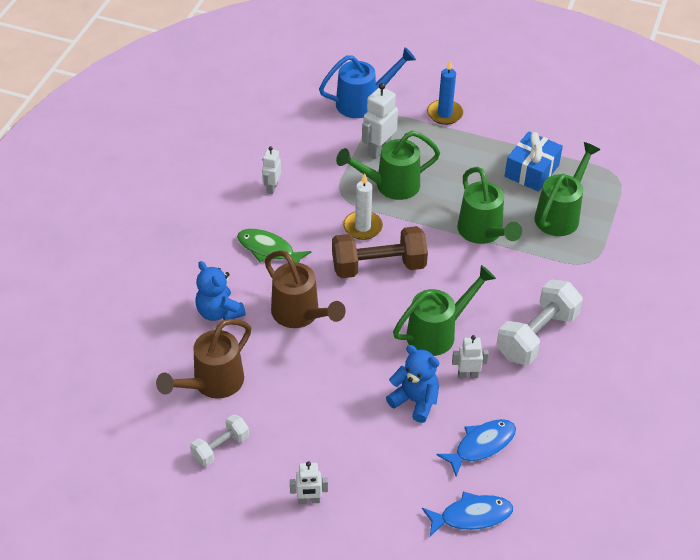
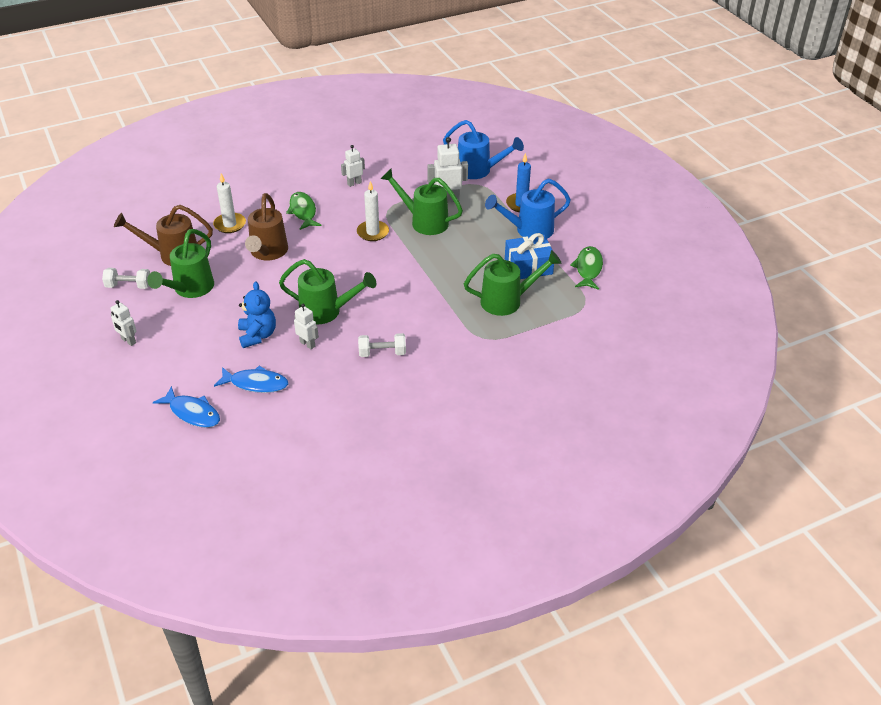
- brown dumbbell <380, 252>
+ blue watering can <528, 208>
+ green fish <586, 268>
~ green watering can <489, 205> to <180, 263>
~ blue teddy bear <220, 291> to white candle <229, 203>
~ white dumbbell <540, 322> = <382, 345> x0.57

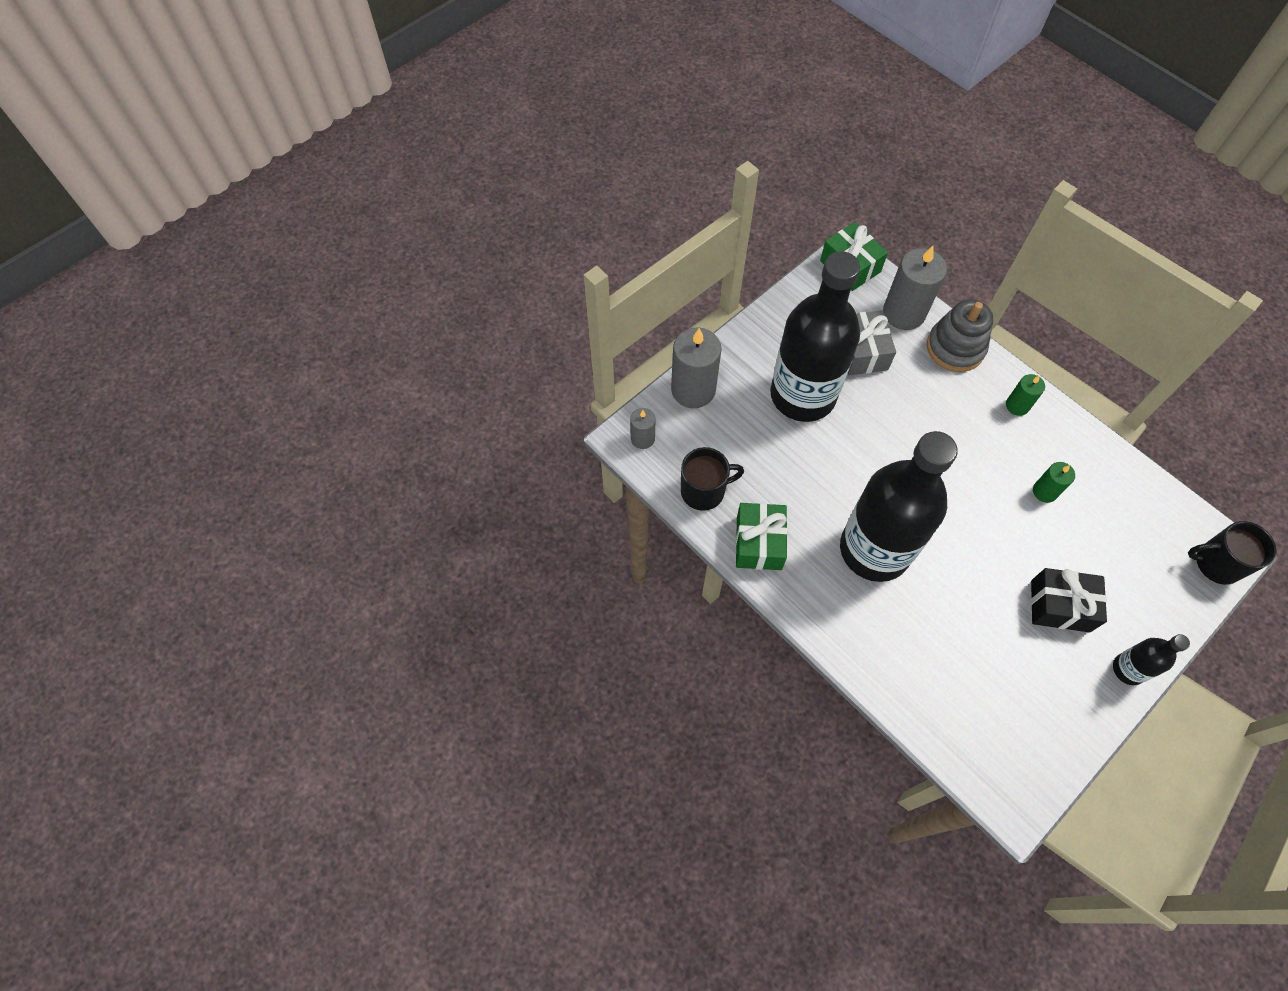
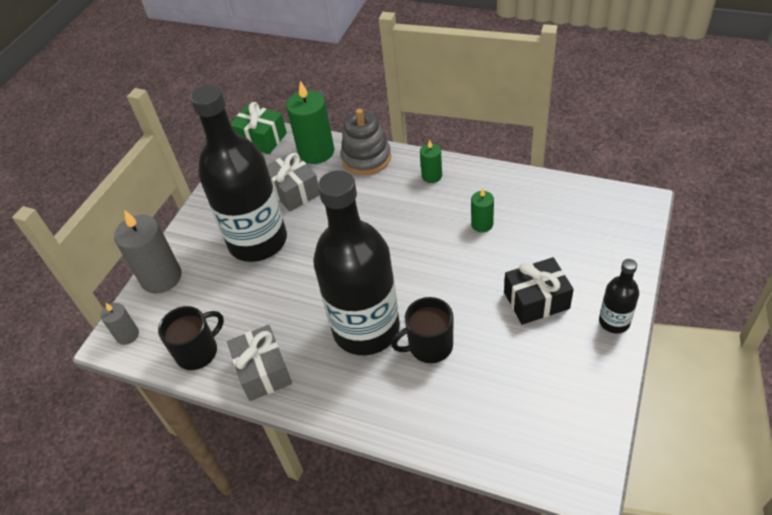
~ black mug <1232, 553> to <422, 330>
~ green gift <762, 536> to grey gift <259, 363>
~ grey candle <915, 288> to green candle <310, 122>

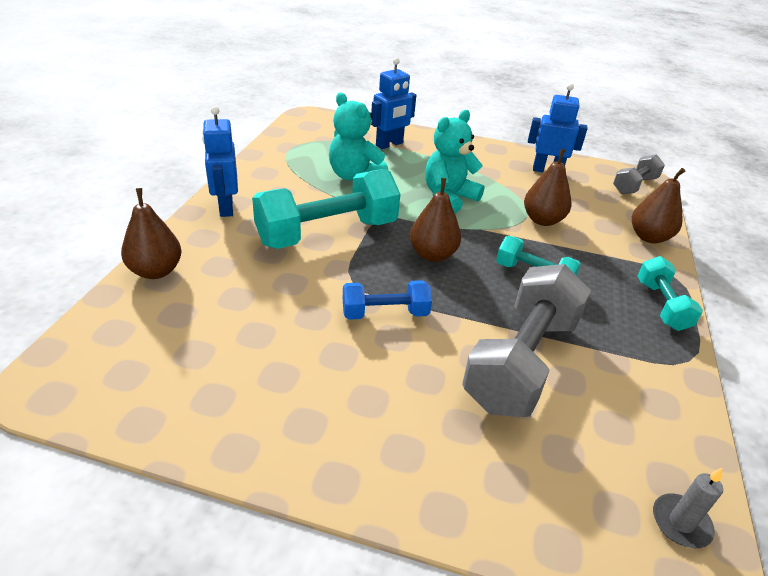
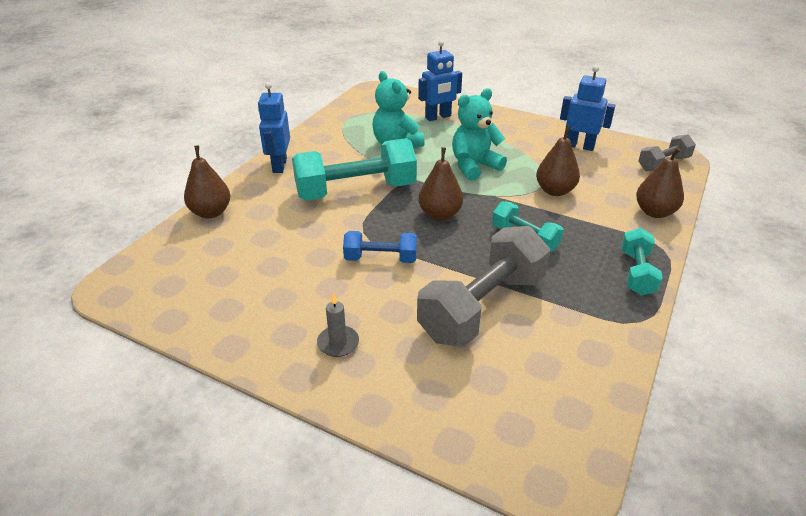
~ grey candle <688, 508> to <338, 324>

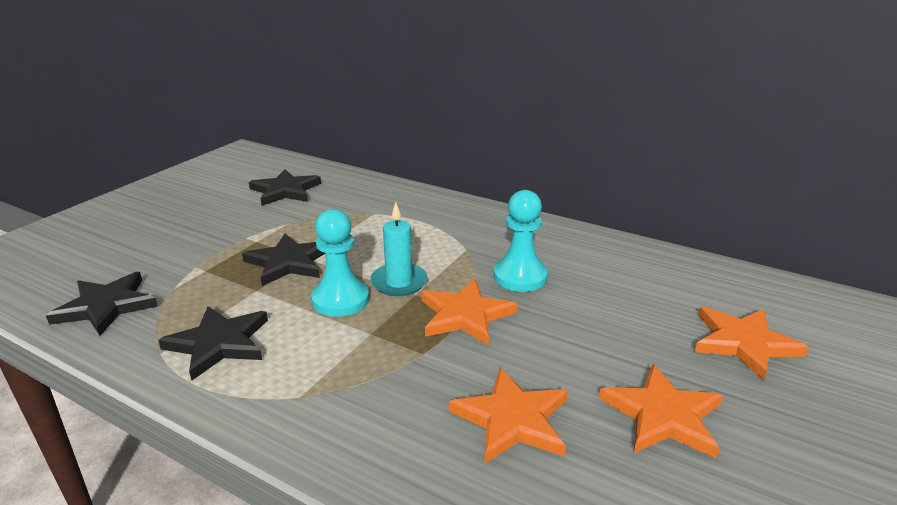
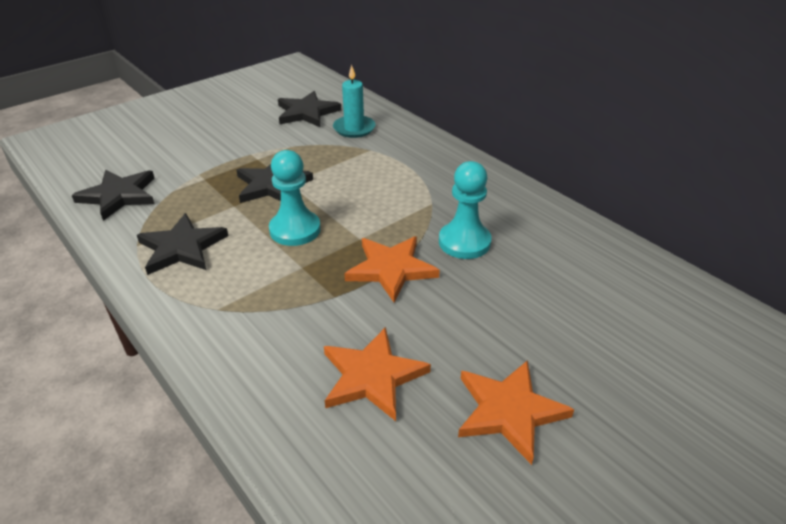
- orange star <752, 344>
~ turquoise candle <399, 249> to <354, 101>

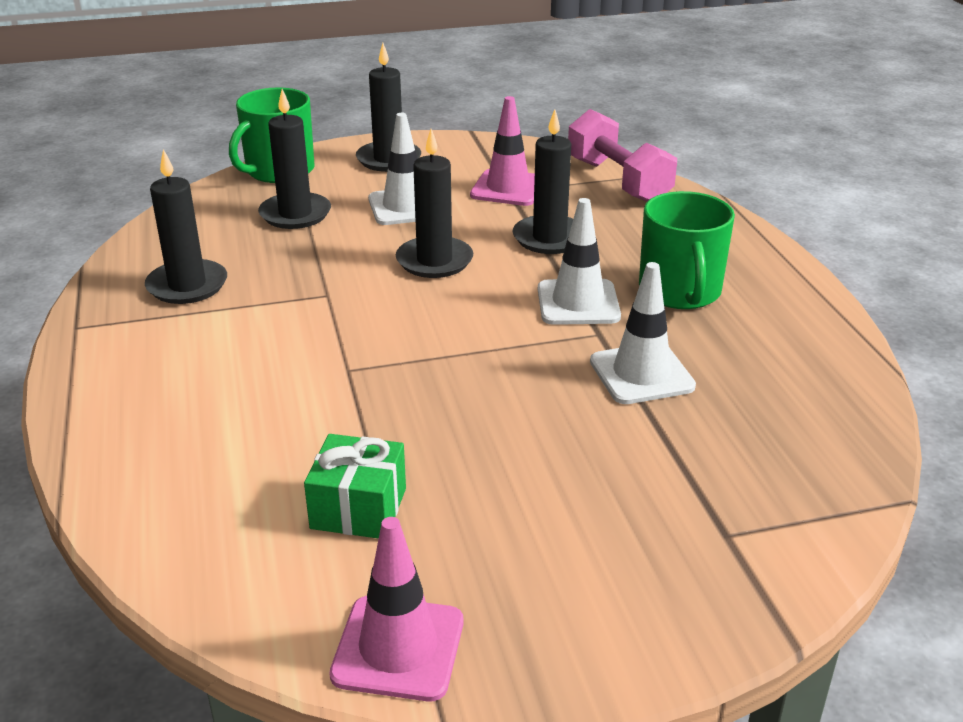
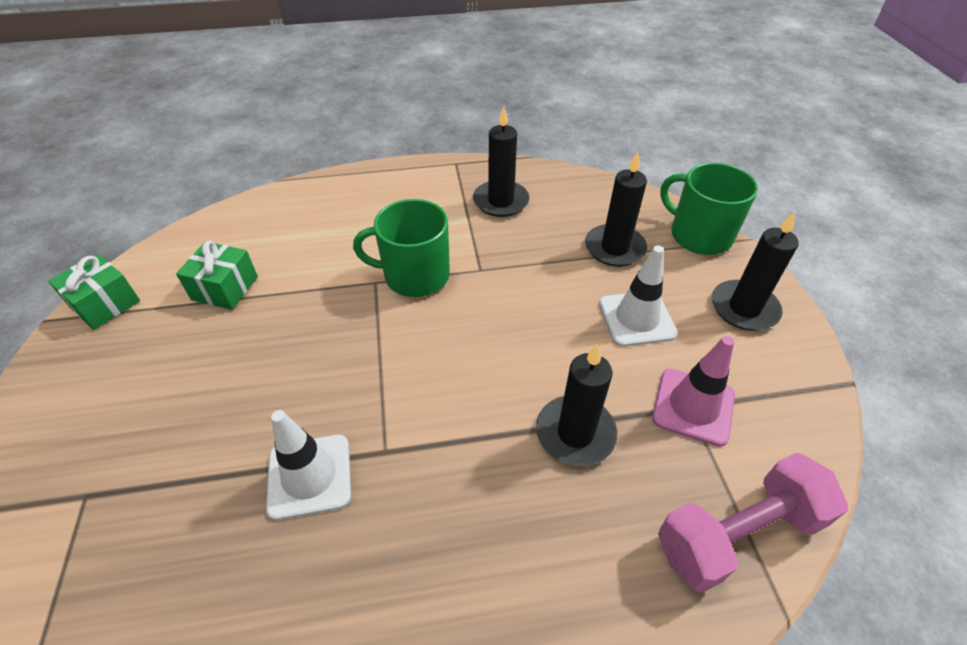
- black candle <434, 203>
- white traffic cone <579, 261>
~ green mug <687, 250> to <401, 248>
~ pink traffic cone <396, 609> to green gift <94, 292>

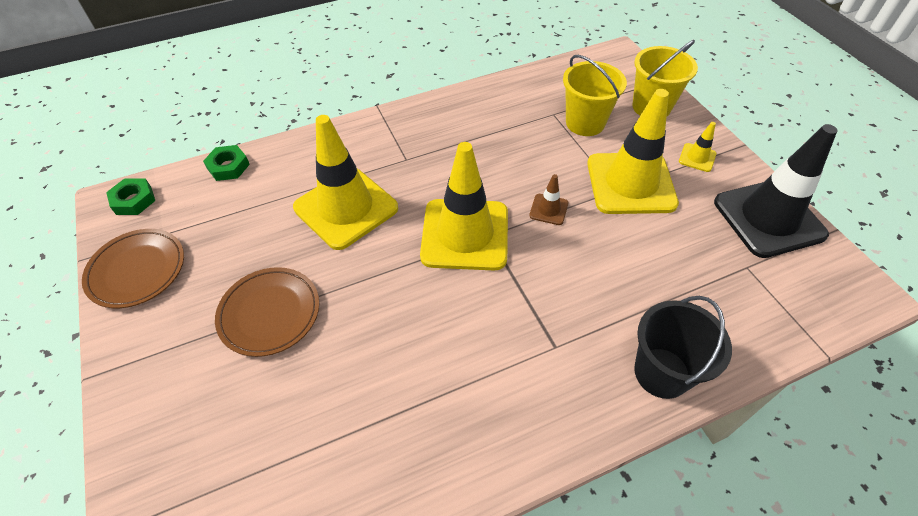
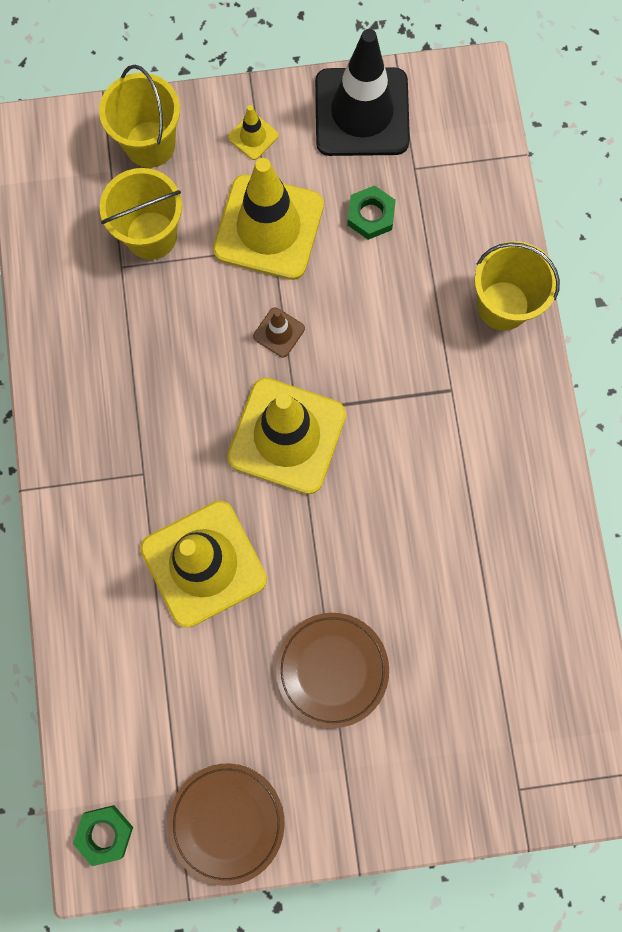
~ green nut <226, 163> to <371, 212>
~ black bucket <683, 347> to yellow bucket <517, 286>

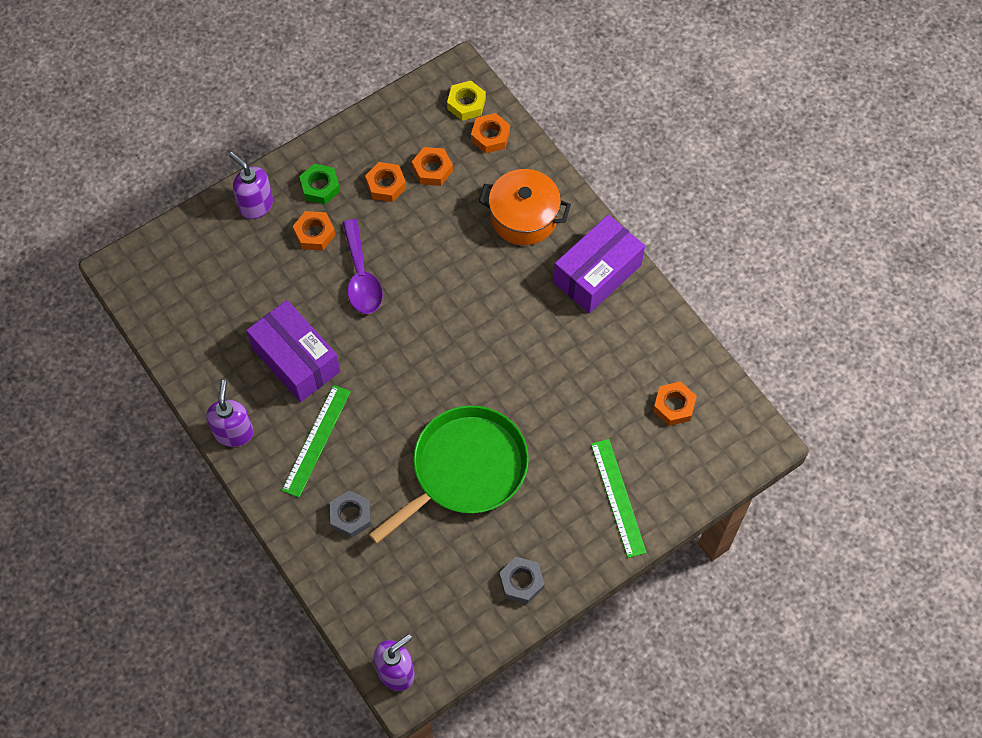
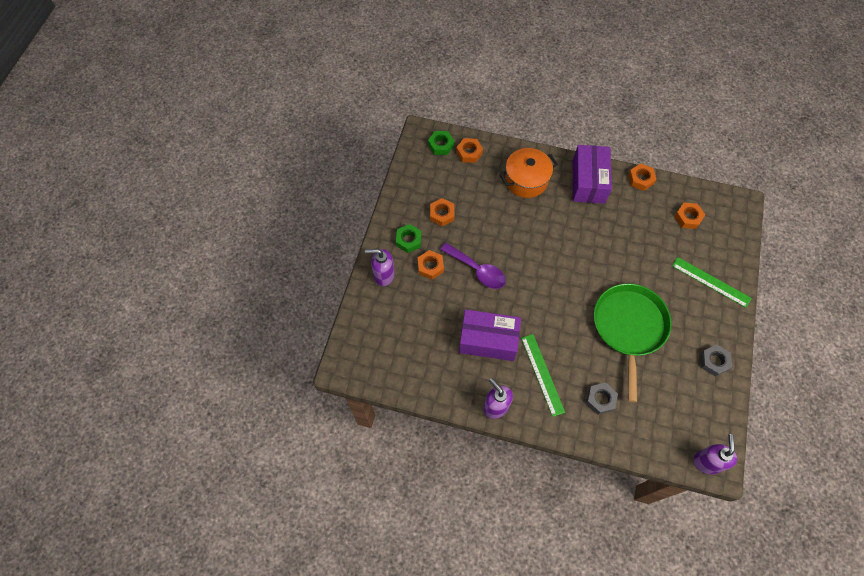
~ orange nut <432, 166> to <642, 177>
~ yellow nut <466, 101> to green nut <441, 143>

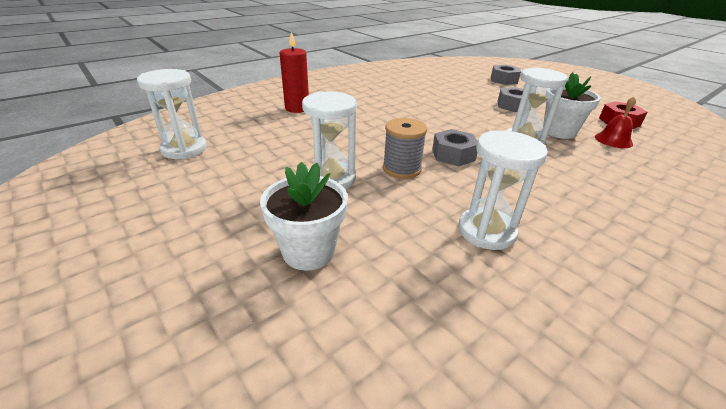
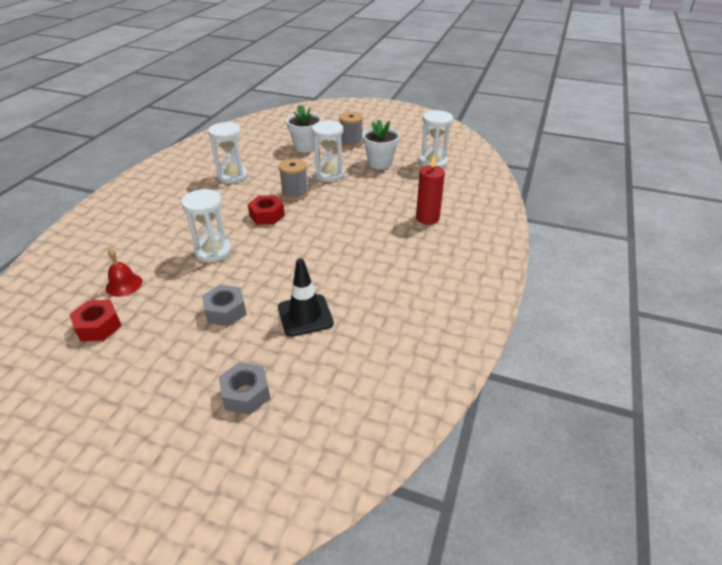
+ black traffic cone <306, 297>
+ grey spool <351, 130>
~ white flower pot <572, 105> to <381, 145>
~ grey nut <454, 147> to red nut <266, 210>

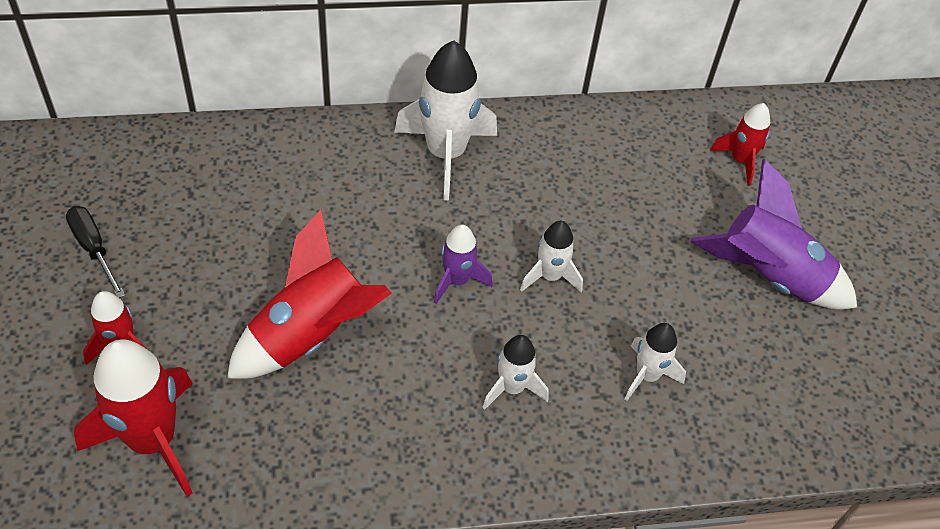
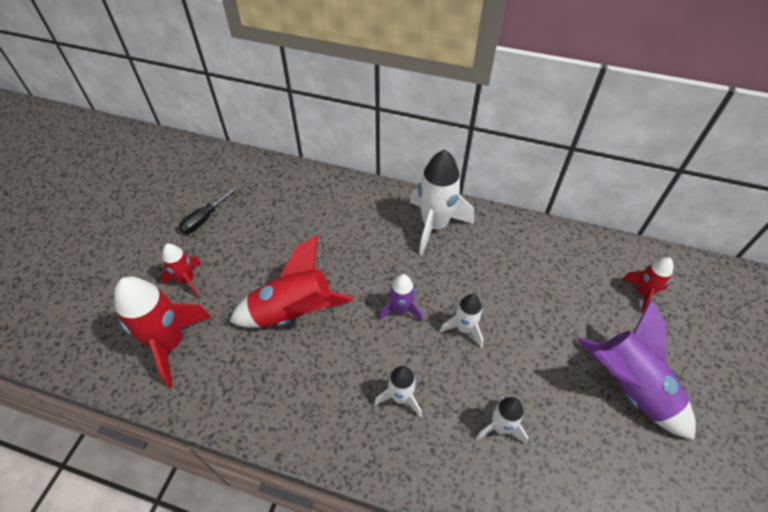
~ black screwdriver <95, 252> = <209, 209> 135 degrees counterclockwise

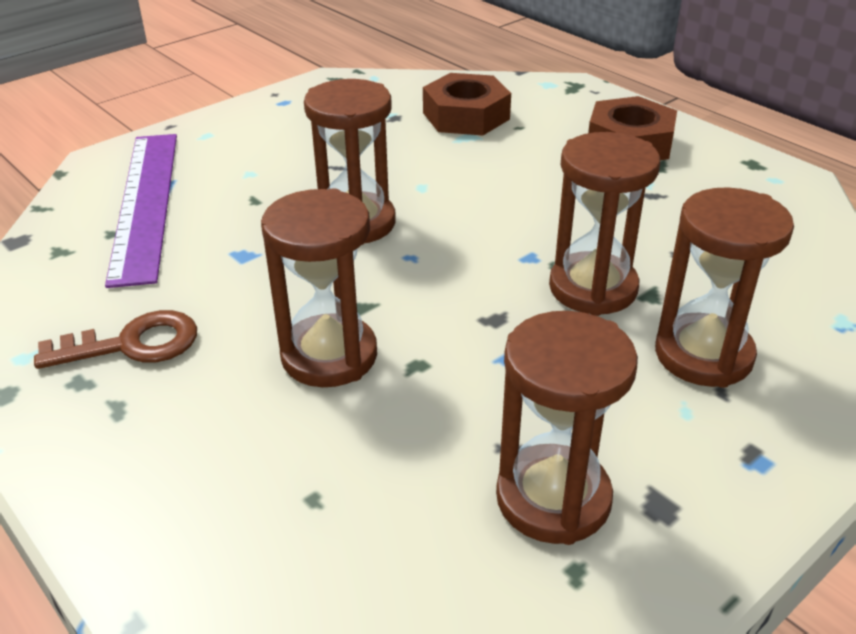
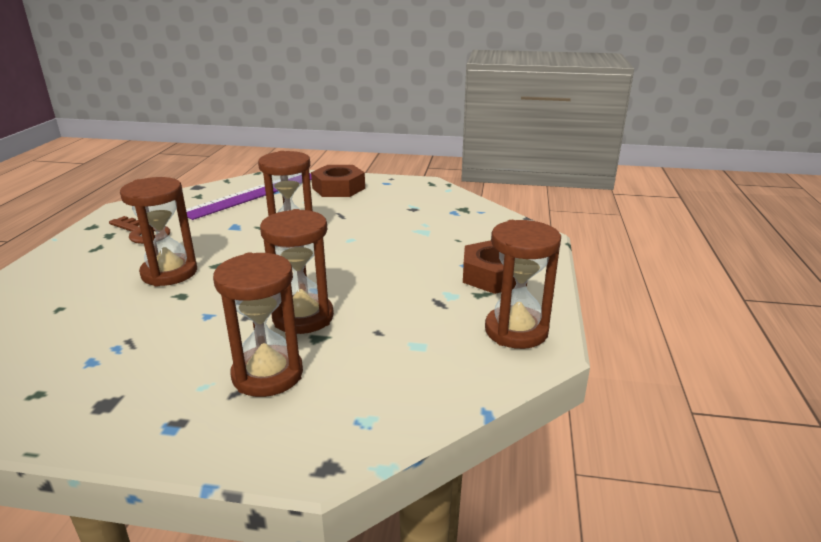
~ brown nut <467, 104> to <338, 181>
~ brown hourglass <567, 428> to <523, 284>

